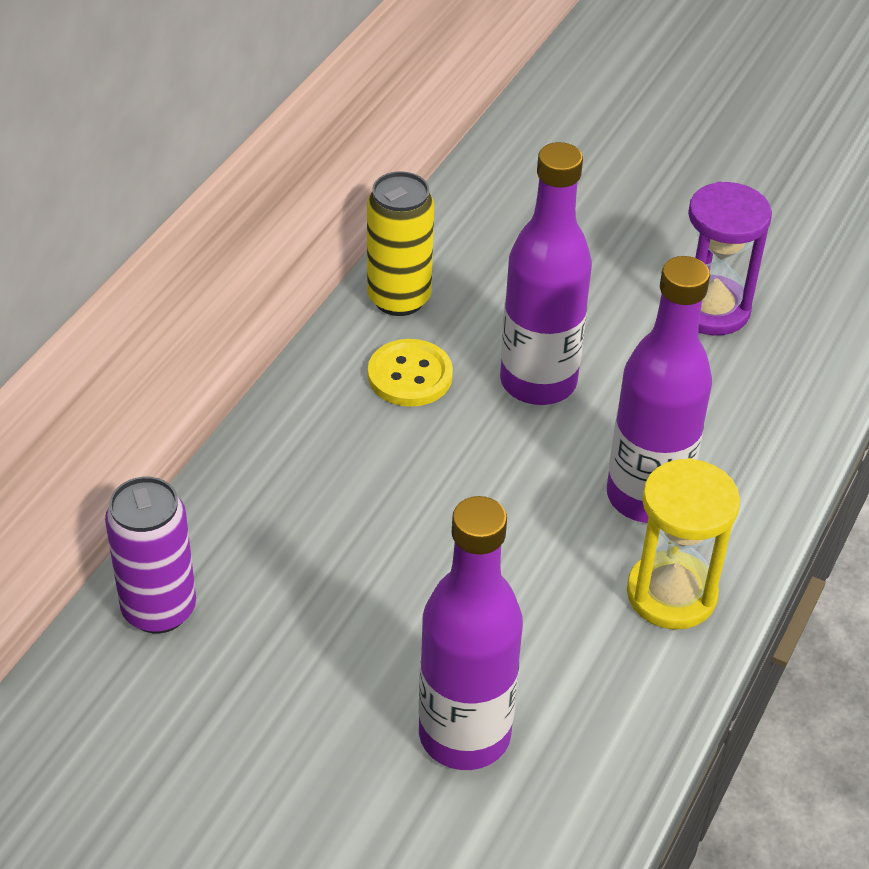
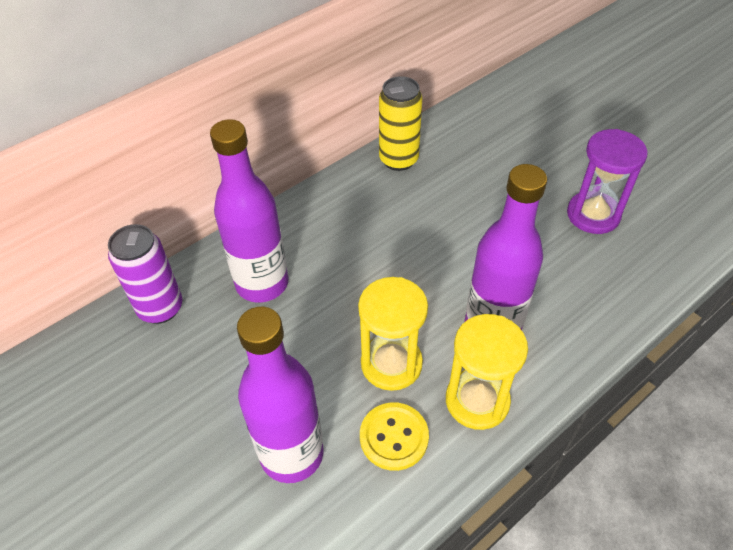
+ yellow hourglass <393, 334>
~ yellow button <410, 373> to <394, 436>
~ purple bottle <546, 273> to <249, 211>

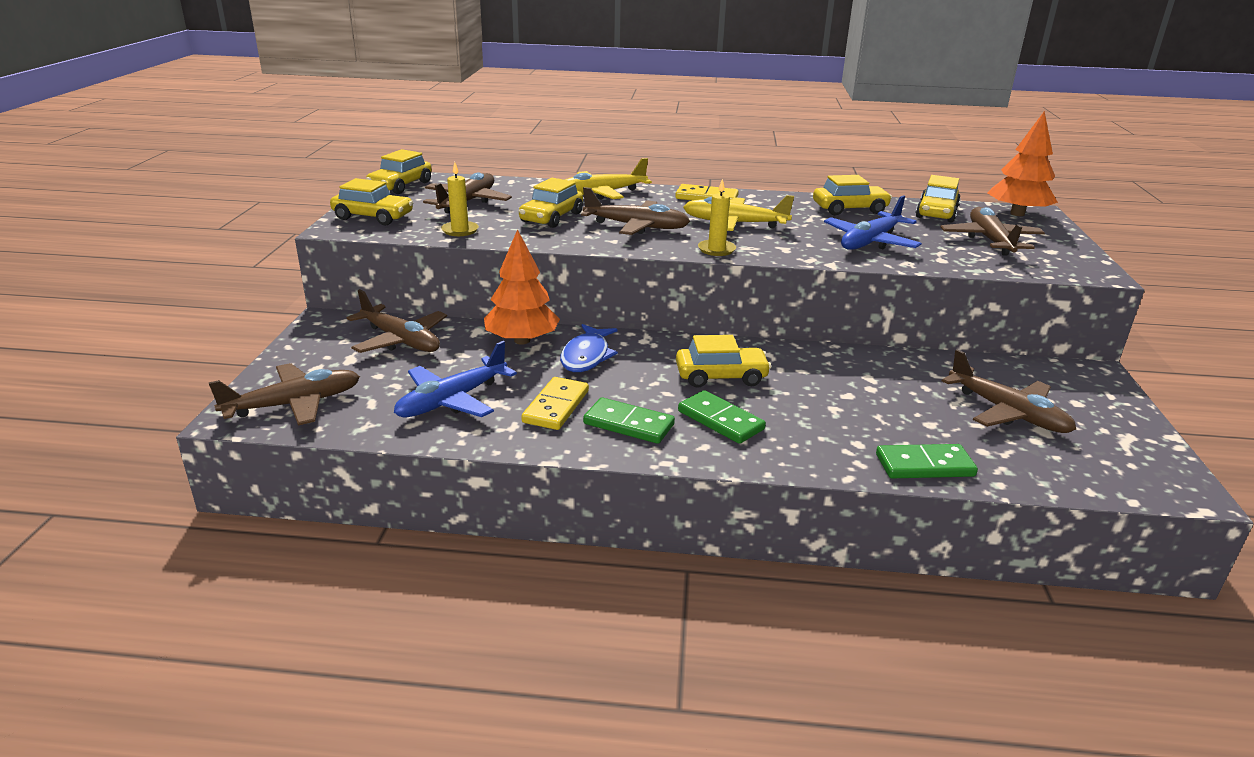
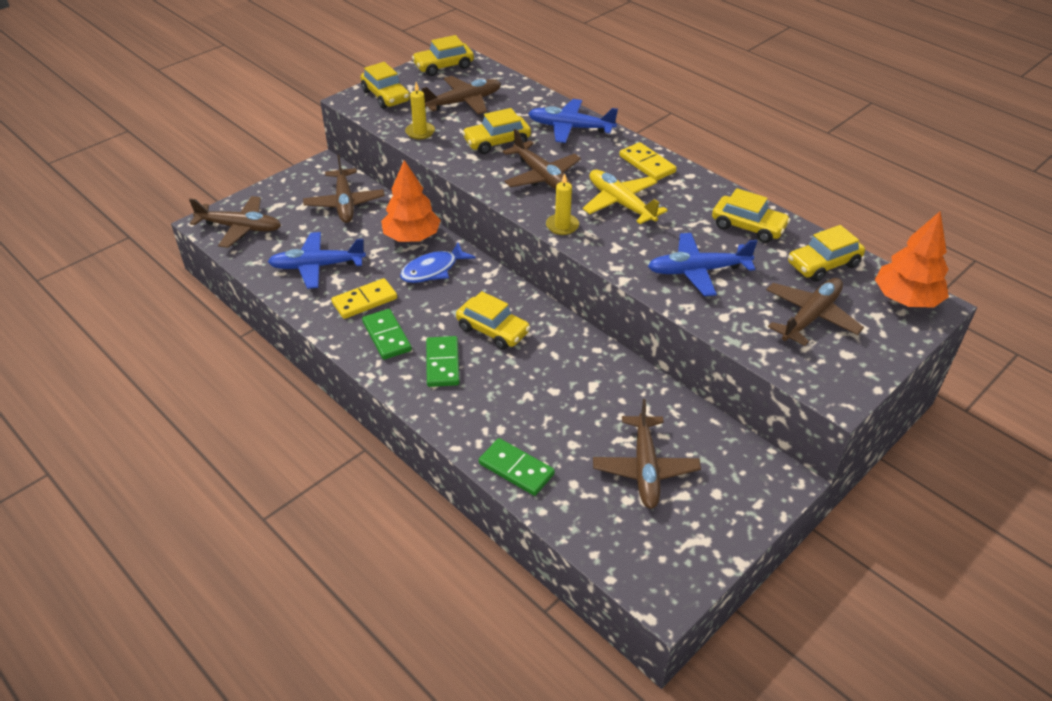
~ yellow plane <608, 179> to blue plane <573, 121>

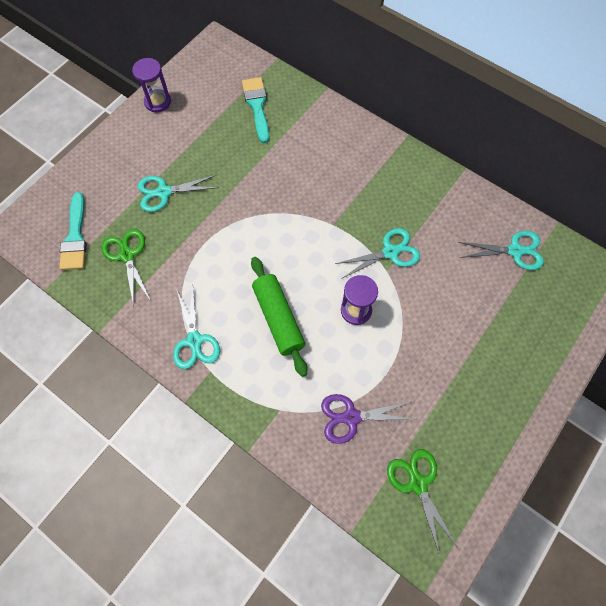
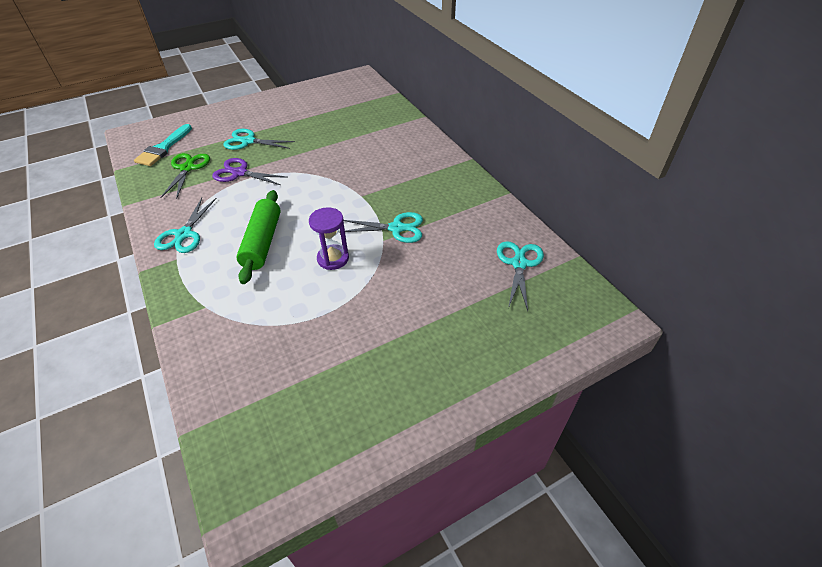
- purple hourglass <151, 85>
- turquoise brush <255, 110>
- green scissors <422, 502>
~ purple scissors <368, 419> to <250, 171>
~ turquoise scissors <501, 250> = <520, 276> 105 degrees counterclockwise

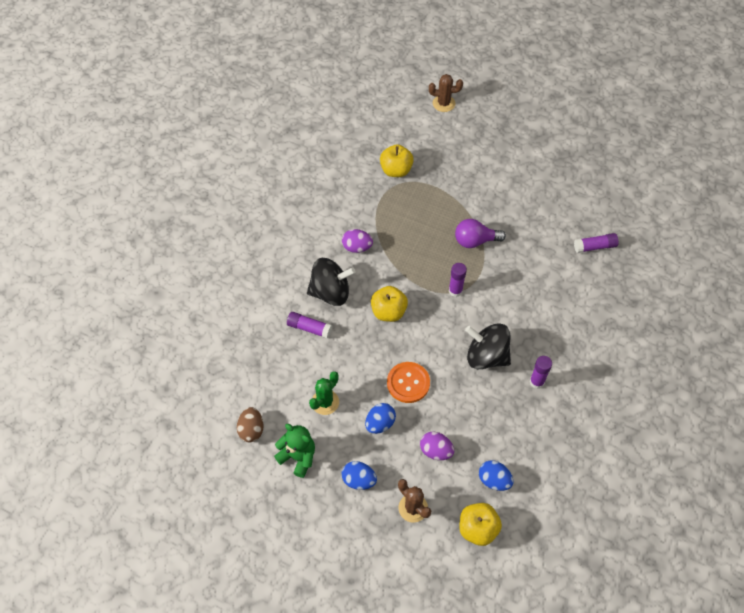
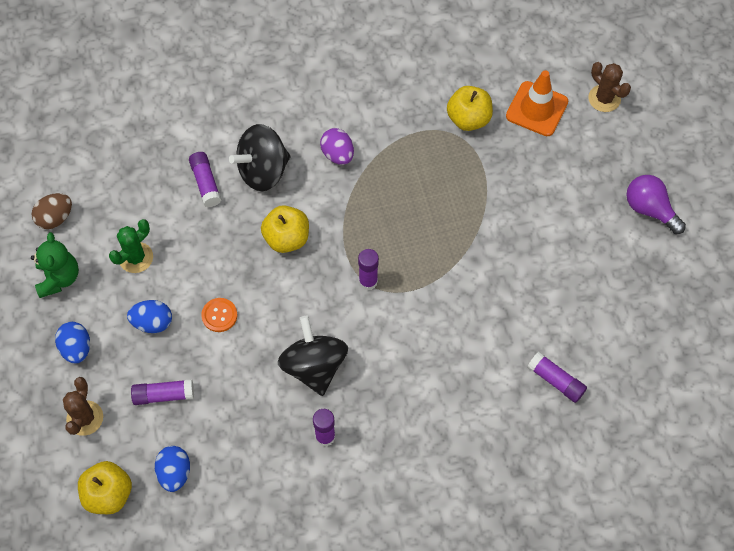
+ orange traffic cone <537, 103>
~ purple light bulb <480, 233> to <656, 204>
~ purple egg <437, 446> to purple glue stick <162, 392>
~ black spinning top <331, 282> = <260, 157> 105 degrees clockwise
~ green cactus <324, 393> = <131, 246> 45 degrees counterclockwise
~ orange button <408, 382> = <219, 315> x0.64

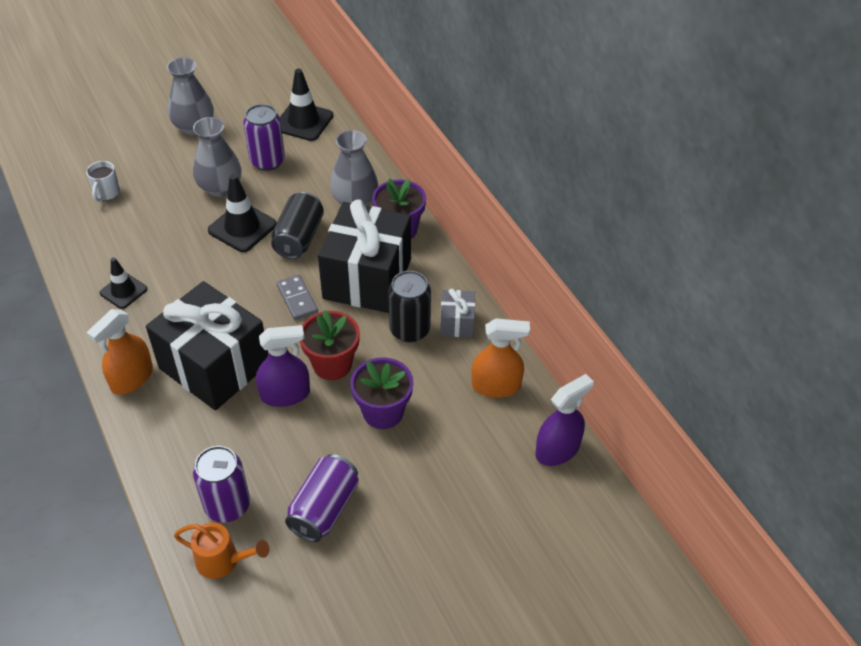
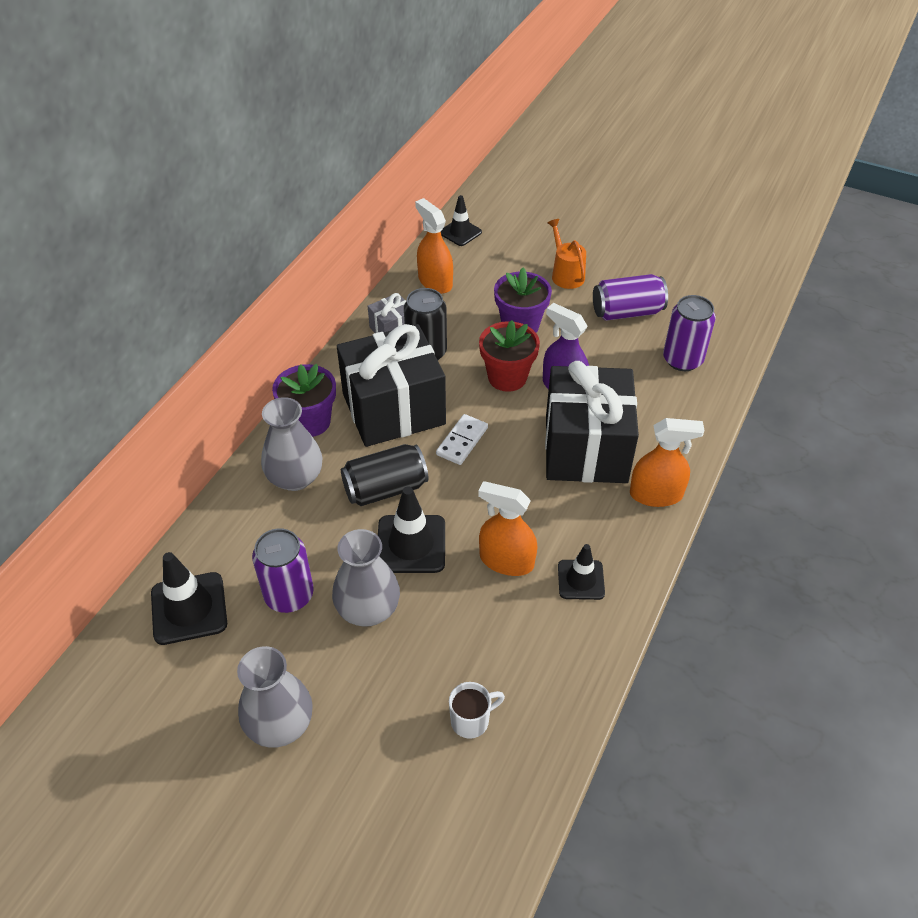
+ orange spray bottle <508, 528>
~ orange watering can <221, 550> to <566, 254>
~ purple spray bottle <564, 420> to black traffic cone <461, 220>
~ grey domino <297, 297> to white domino <462, 439>

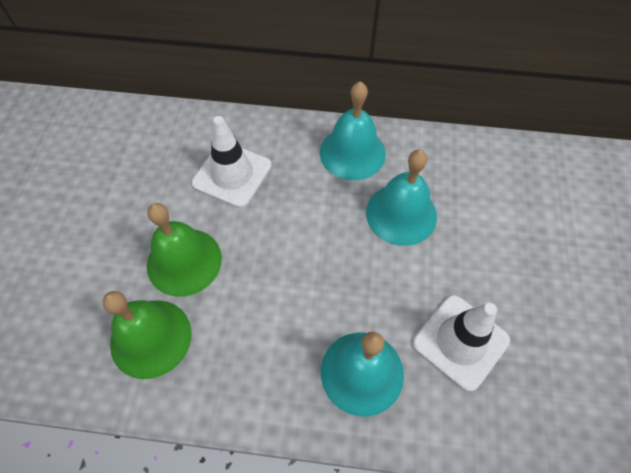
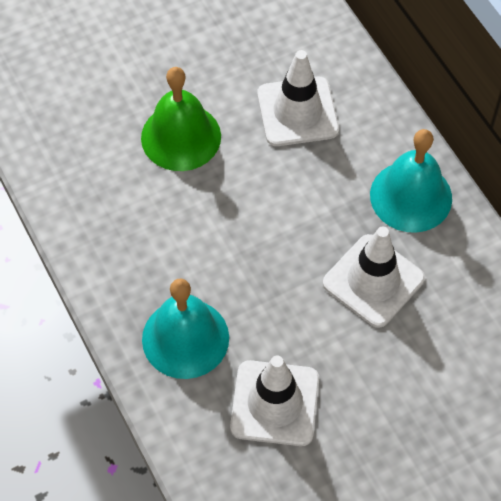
- green bell <147, 335>
~ turquoise bell <401, 198> to white traffic cone <374, 277>

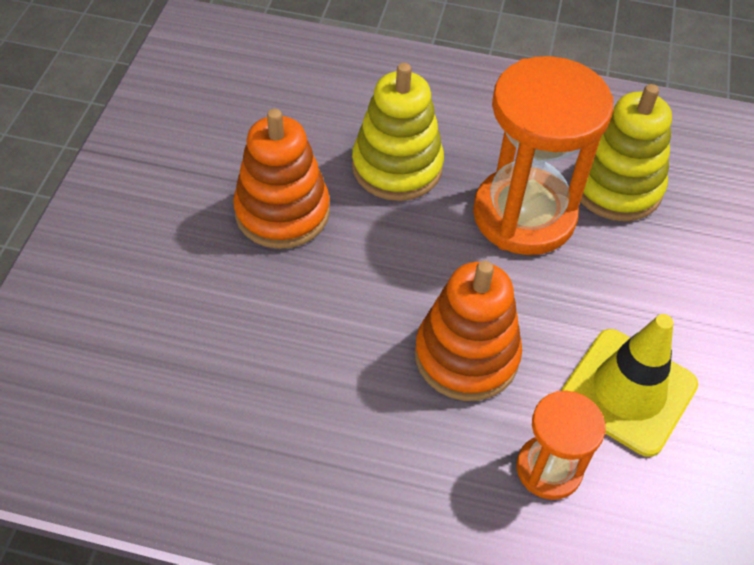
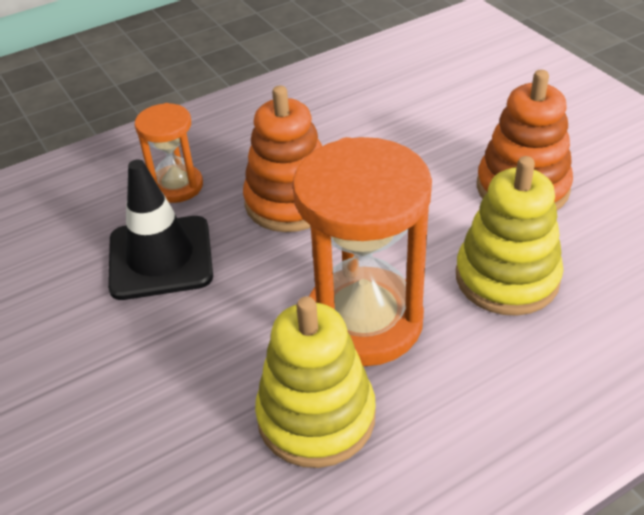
~ yellow traffic cone <629, 385> to black traffic cone <160, 230>

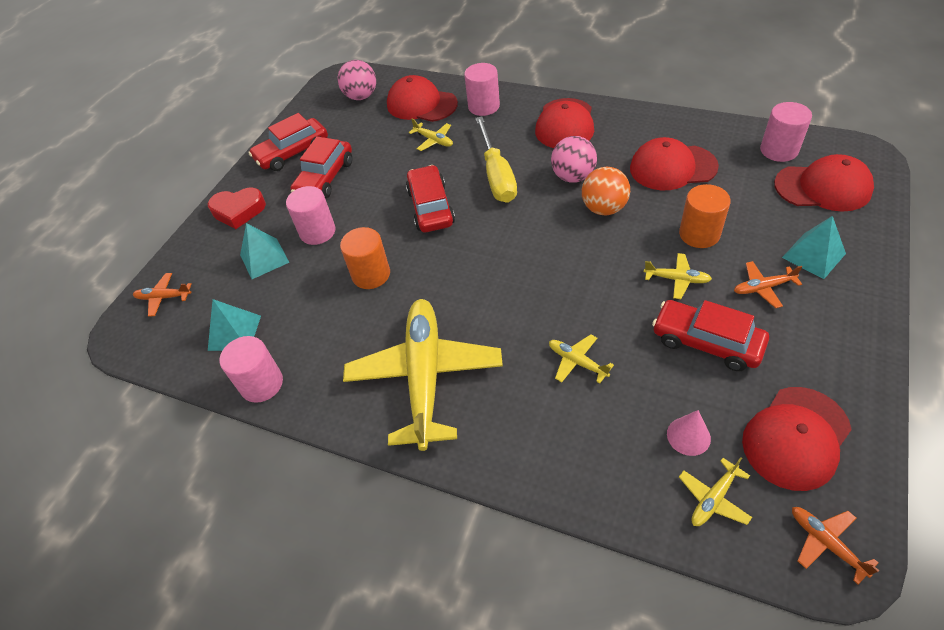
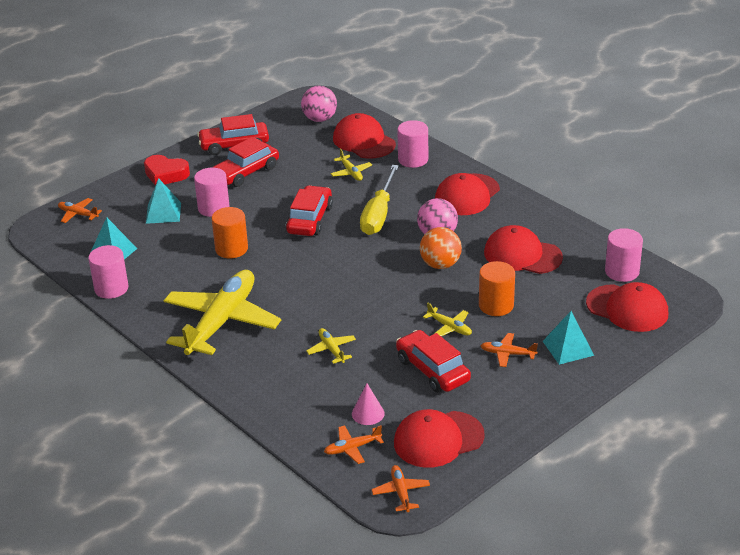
~ yellow plane <715, 491> to orange plane <354, 444>

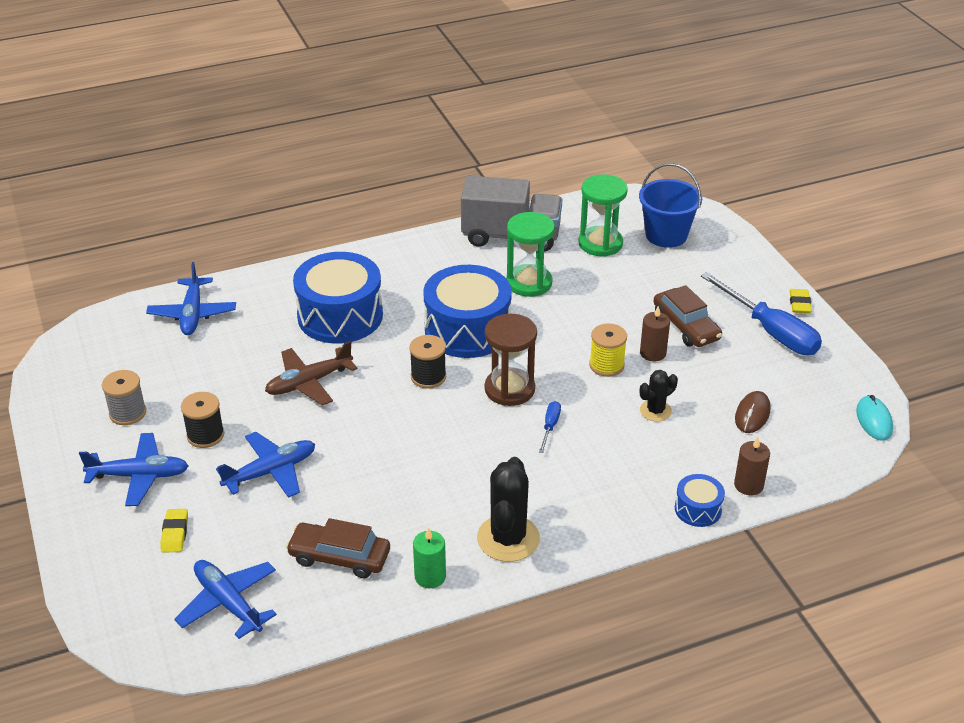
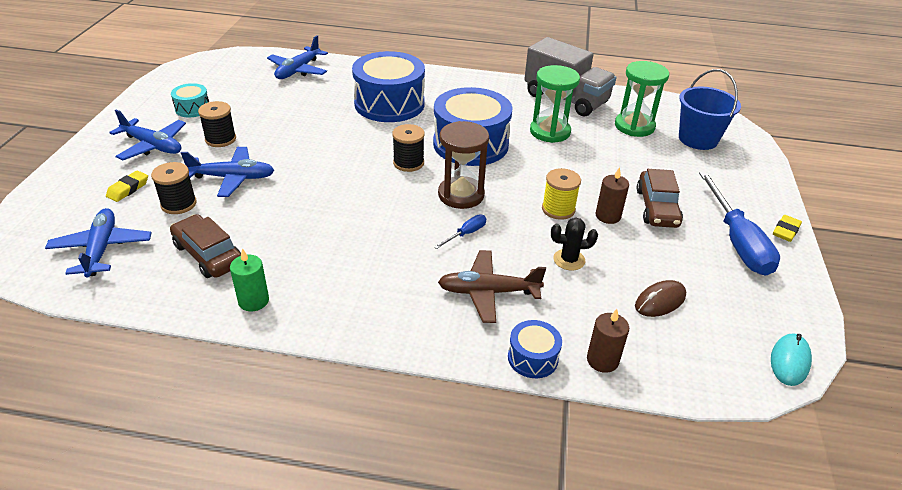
- black cactus <508, 509>
+ black spool <174, 188>
~ brown plane <311, 373> to <492, 286>
~ grey spool <124, 397> to turquoise drum <190, 100>

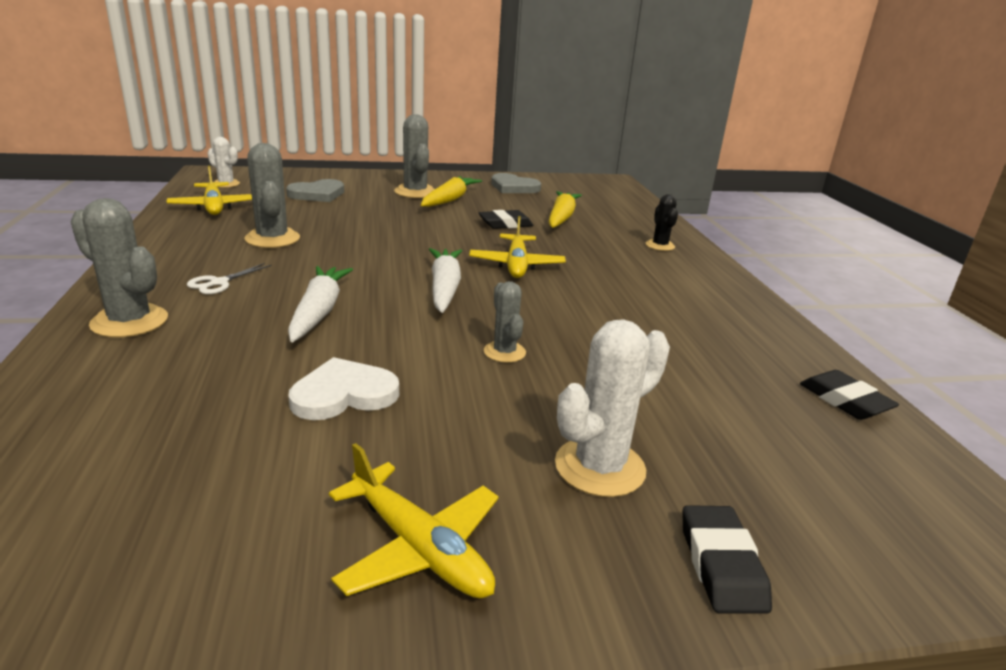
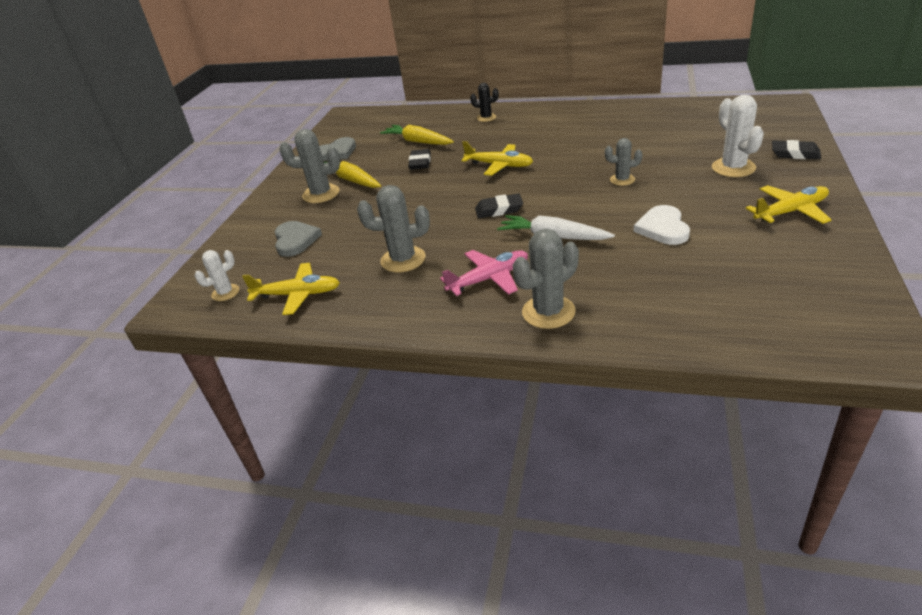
- white carrot <445, 280>
~ black eraser <849, 395> to <499, 206>
~ white scissors <229, 278> to pink plane <484, 273>

